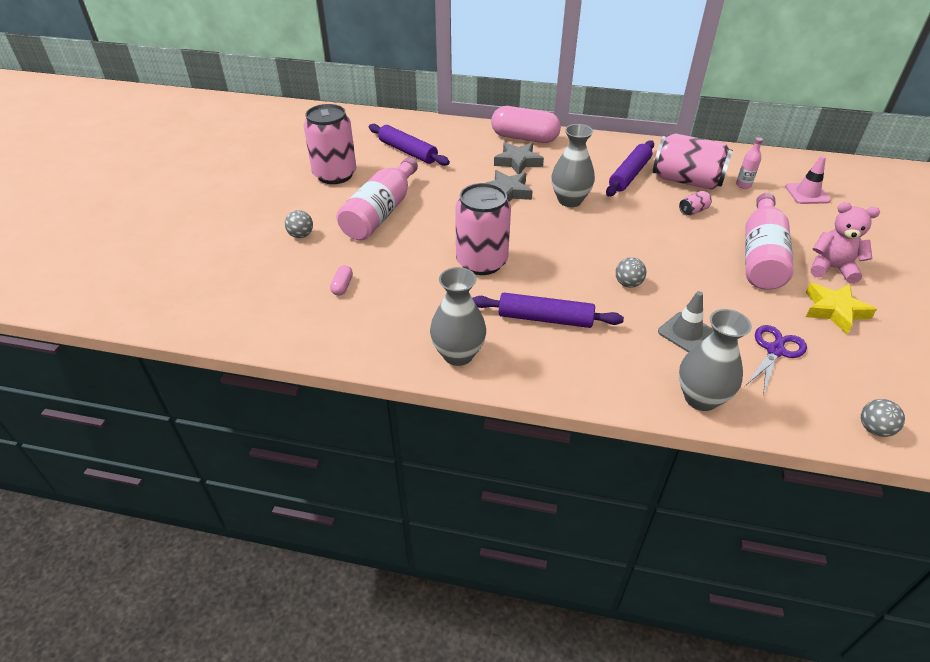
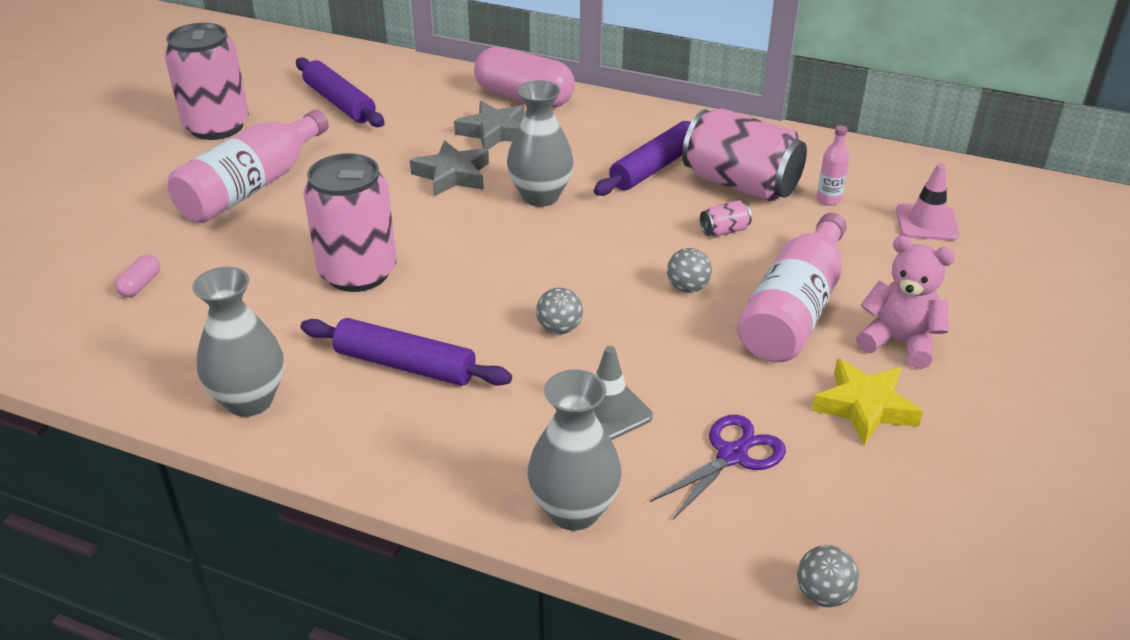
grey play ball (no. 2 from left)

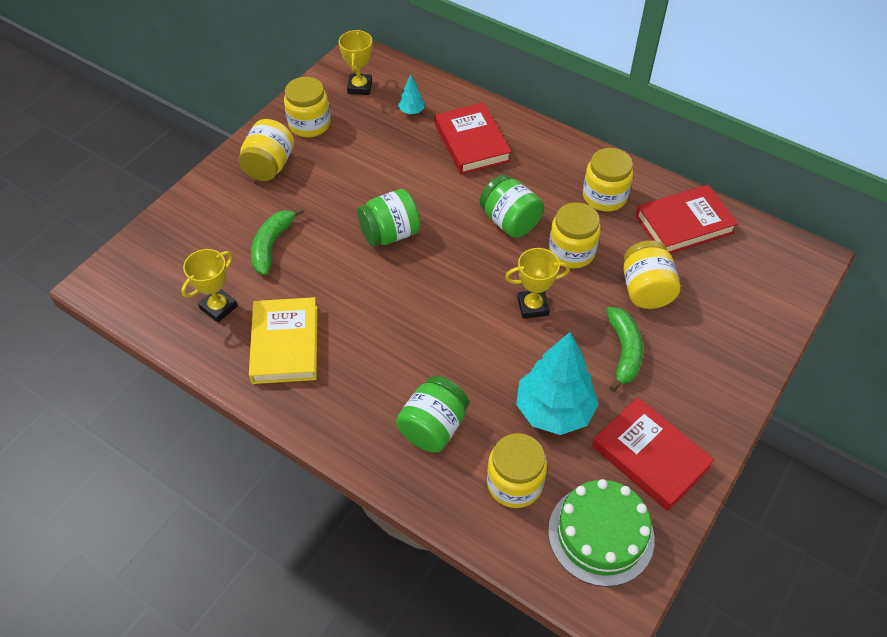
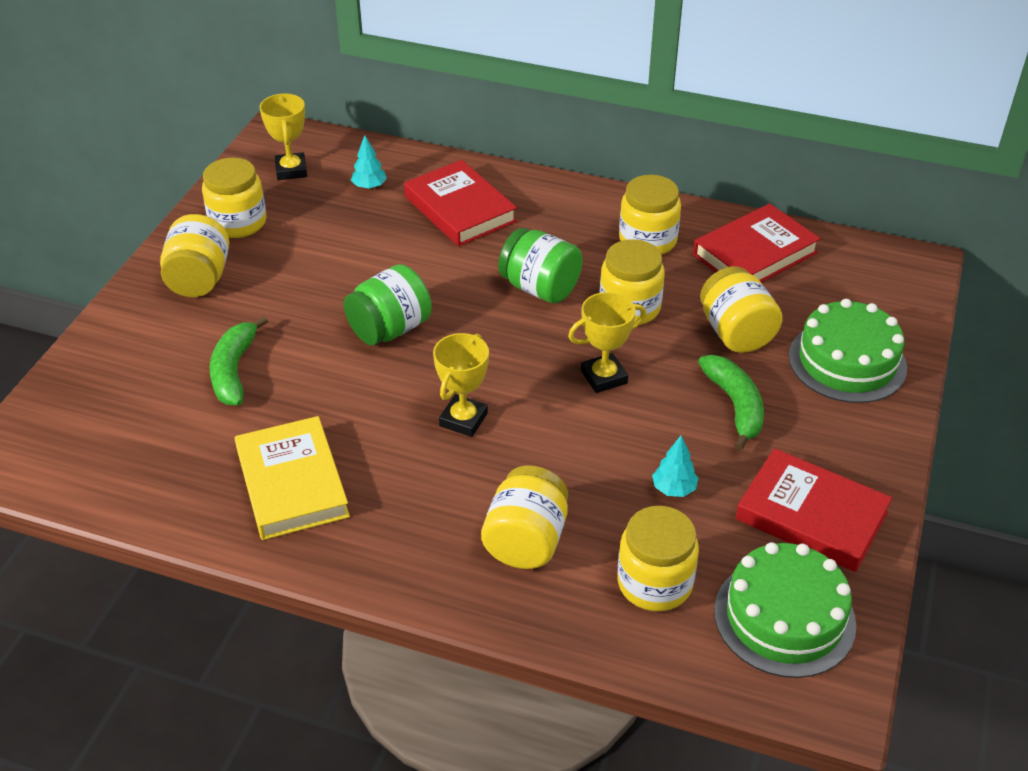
yellow trophy (no. 2 from left)
aqua fir tree (no. 2 from left)
yellow jam jar (no. 3 from left)
leaf-green cake (no. 2 from left)

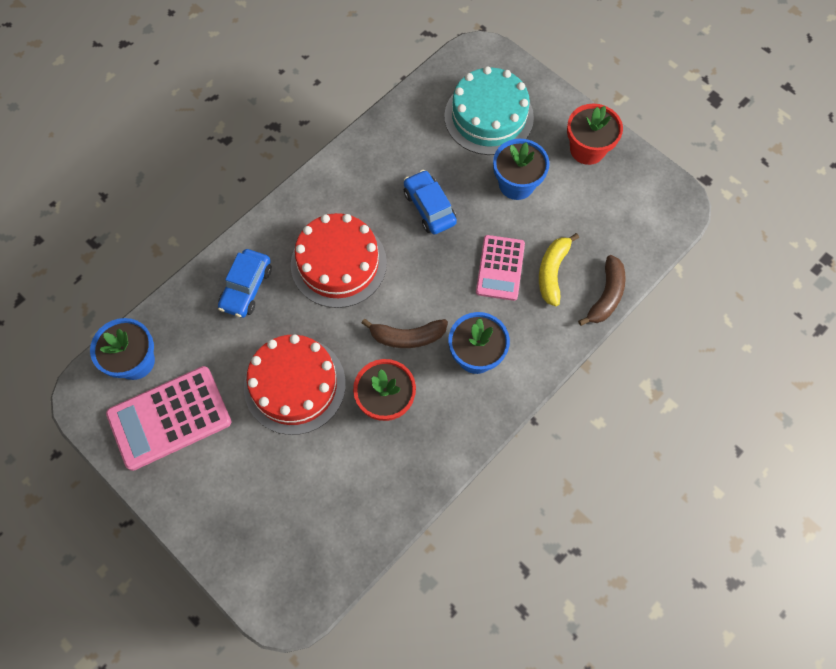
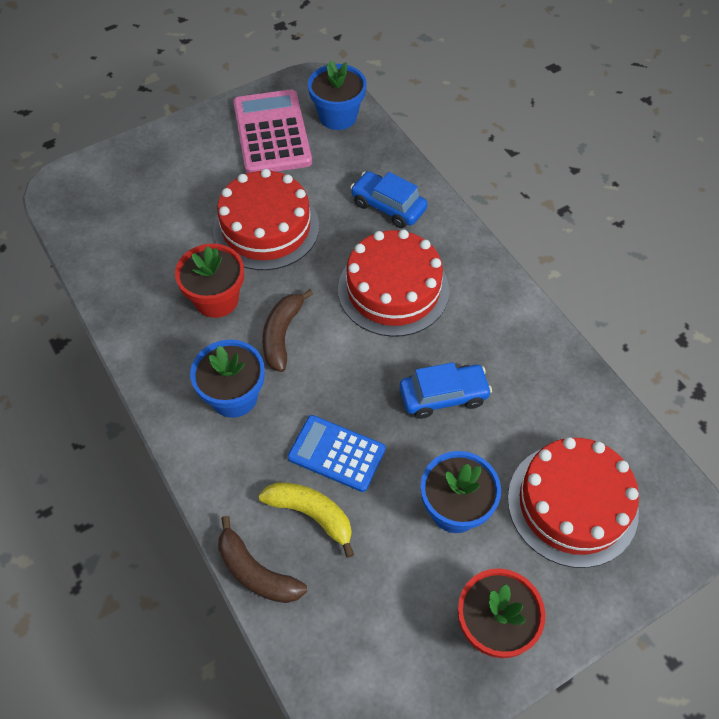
red cake (no. 3 from left)
blue calculator

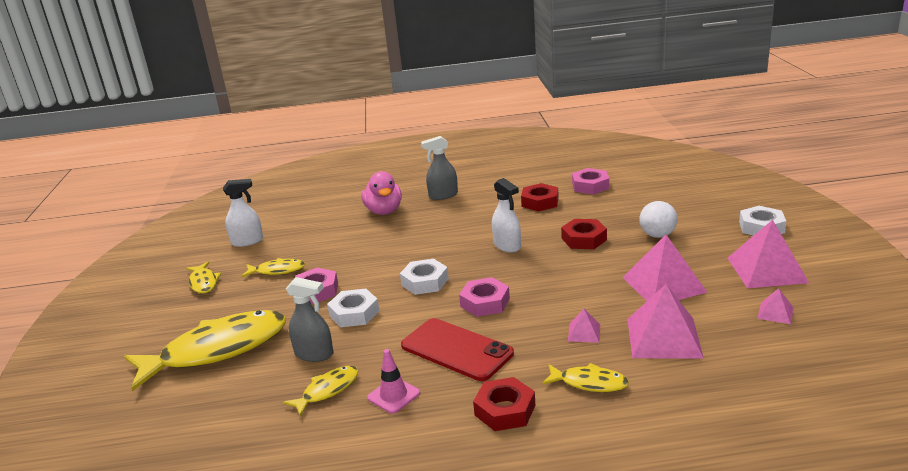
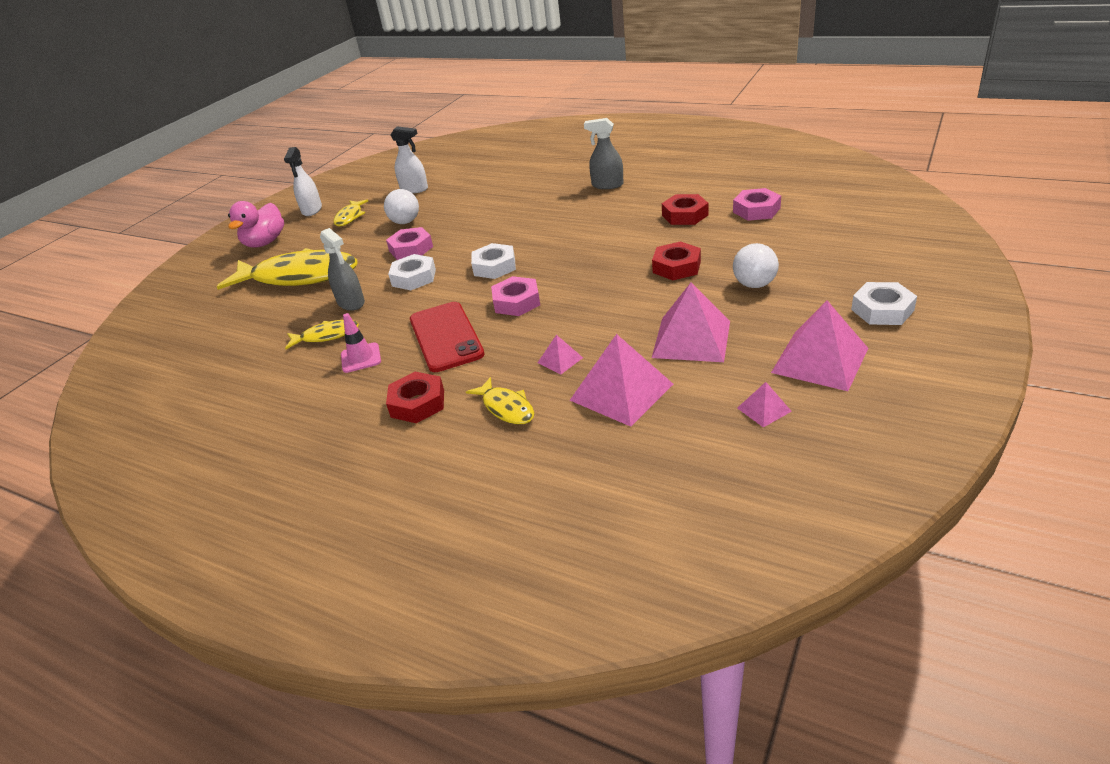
pink duck
snow-white sprayer (no. 1 from left)
snow-white play ball (no. 1 from left)

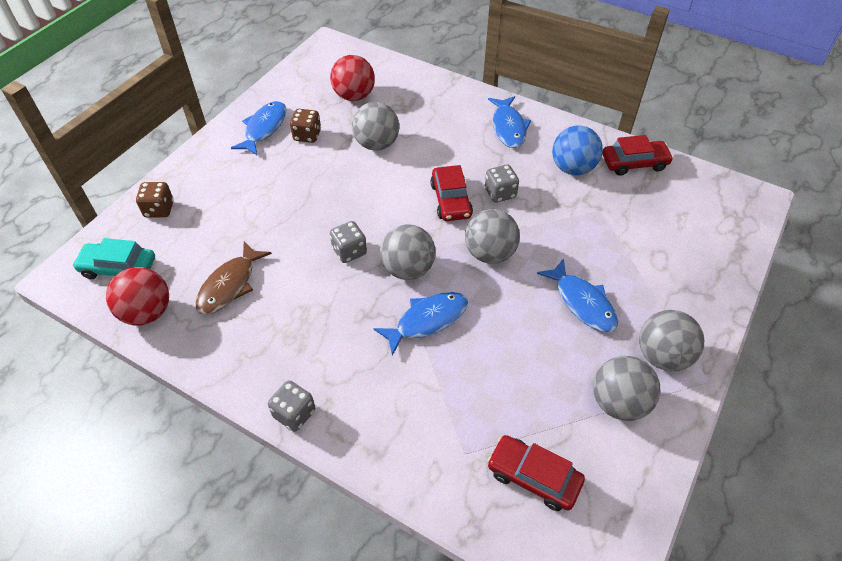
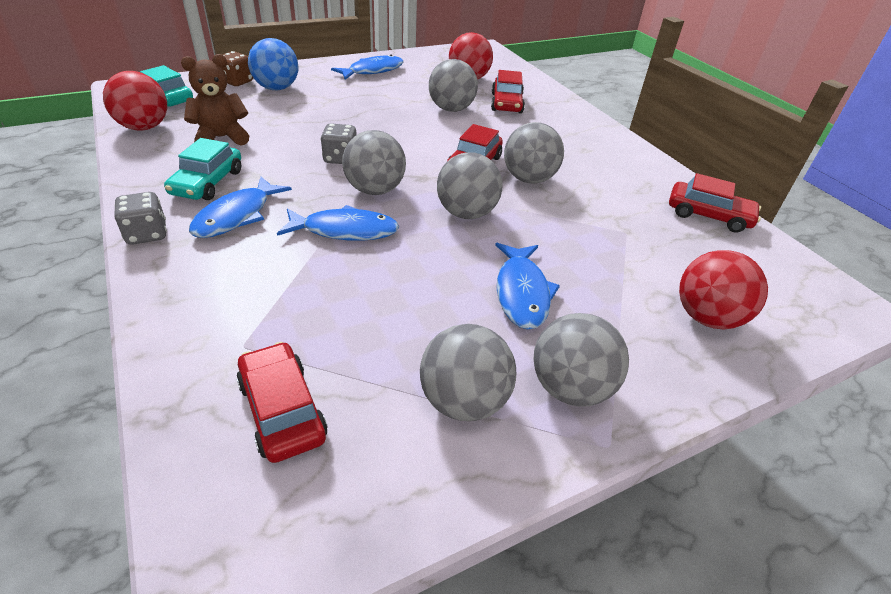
blue fish (no. 1 from left)
brown dice (no. 2 from left in the first image)
blue play ball
grey play ball (no. 5 from left)
brown teddy
red toy car (no. 3 from left)
aqua toy car (no. 2 from left)
red play ball (no. 3 from left)

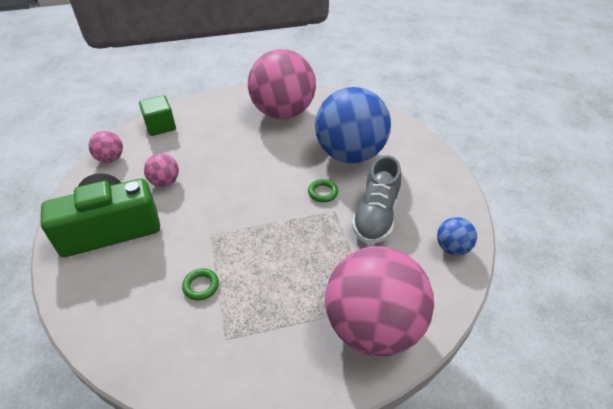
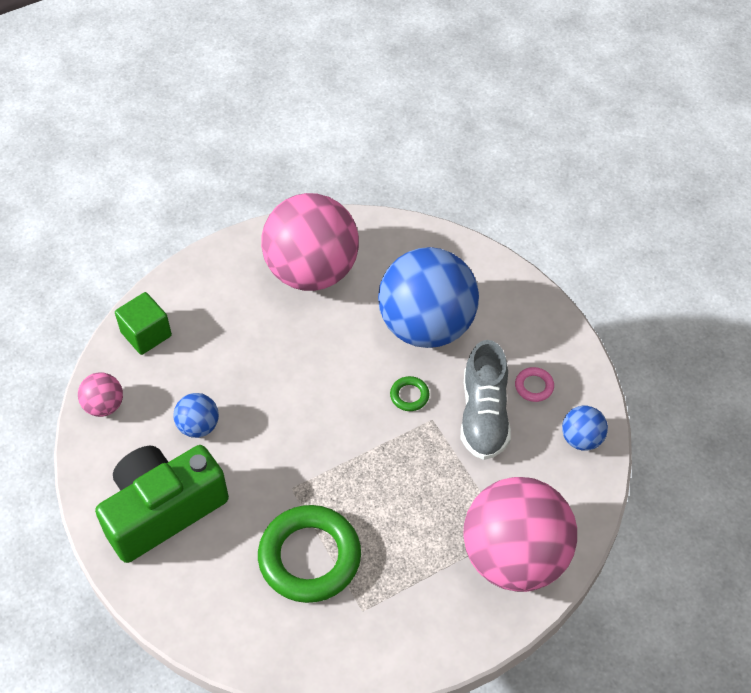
blue play ball (no. 1 from left)
leaf-green torus (no. 1 from left)
pink torus

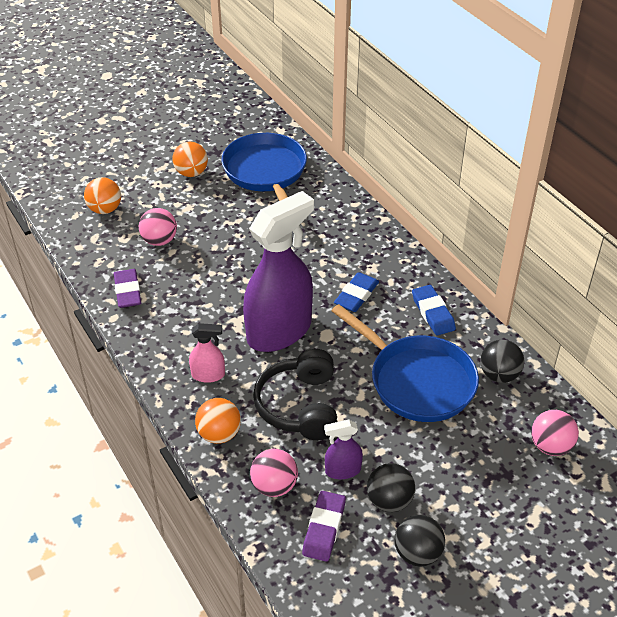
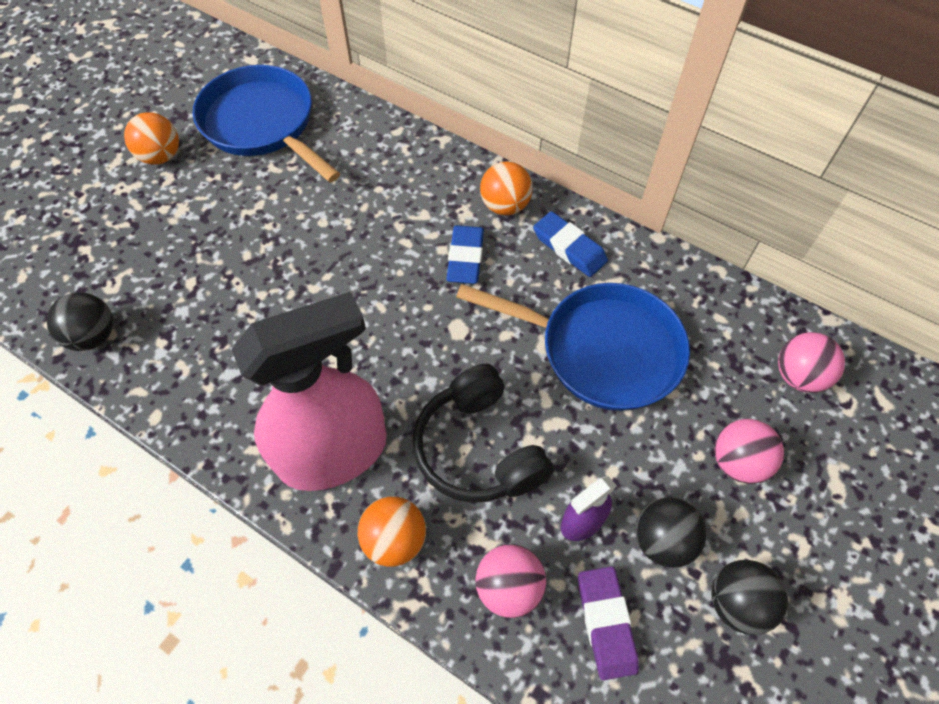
orange-coloured play ball (no. 3 from left)
royal purple sprayer (no. 1 from left in the first image)
pink play ball (no. 2 from left)
royal purple pencil eraser (no. 1 from left in the first image)
pink sprayer
ebony play ball (no. 1 from left)

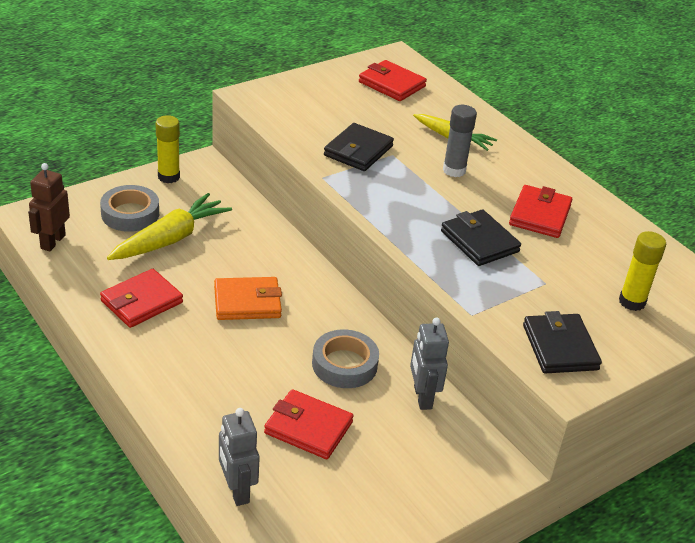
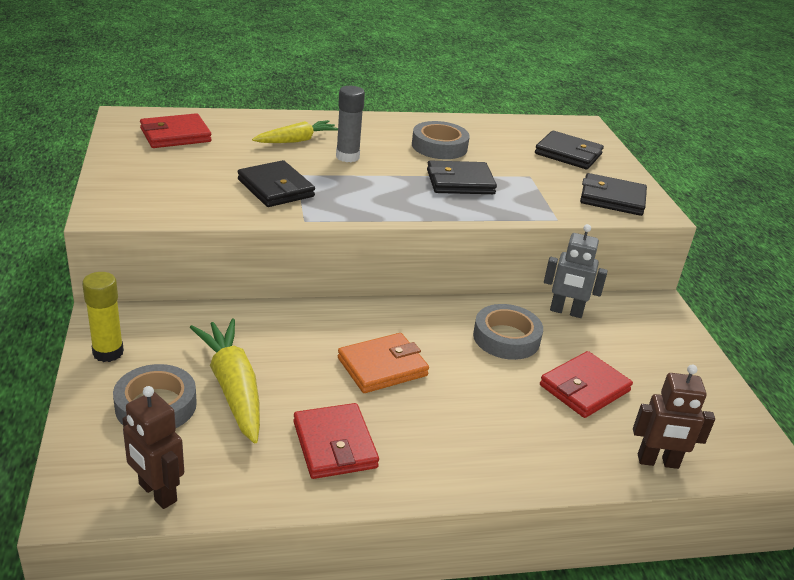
grey roll of tape (no. 2 from left)
ebony billfold (no. 3 from left)
orange-coloured billfold
brown robot figure (no. 2 from left)

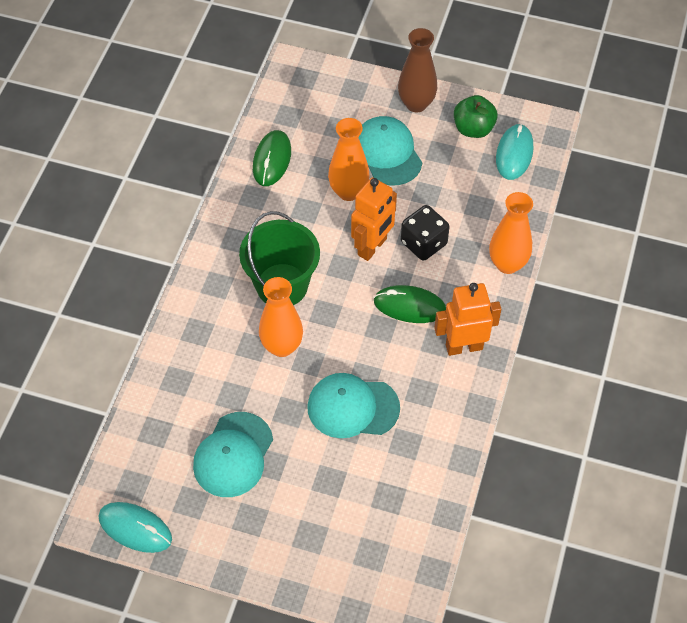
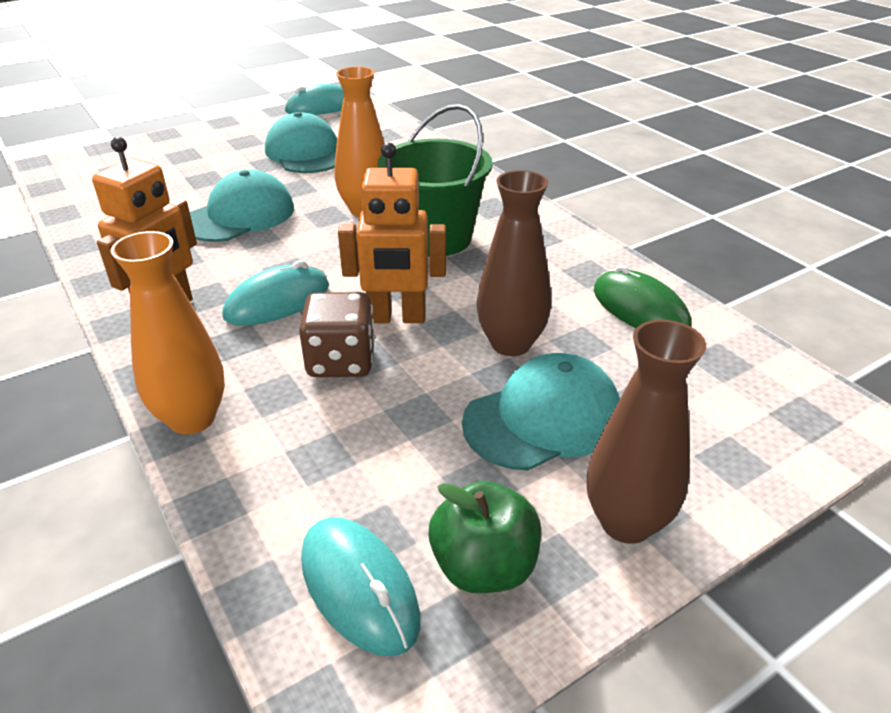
aqua baseball cap (no. 3 from left)
brown vase (no. 1 from left)
orange-coloured robot figure (no. 2 from left)
brown dice
aqua PC mouse (no. 1 from left)

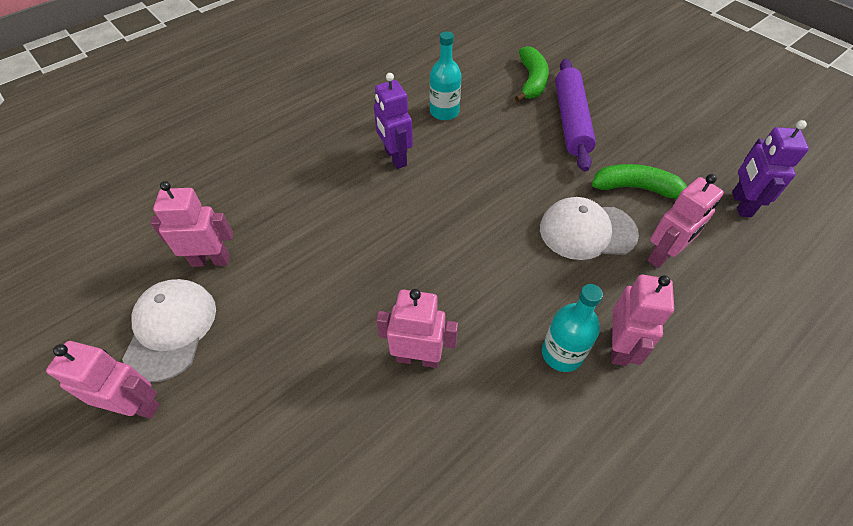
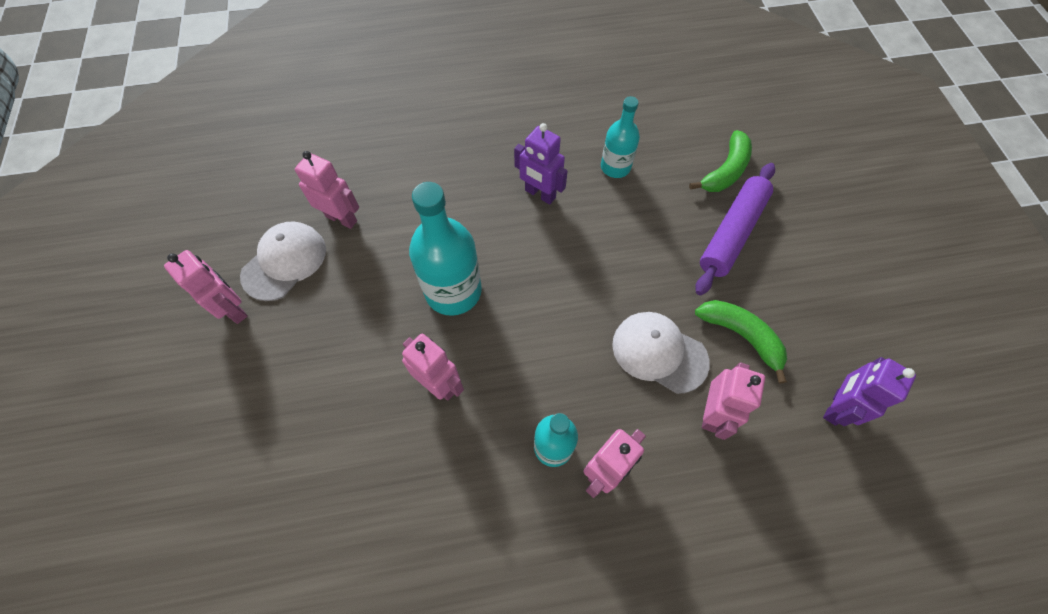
royal purple robot figure (no. 1 from left)
pink robot figure (no. 5 from left)
aqua bottle (no. 1 from left)

